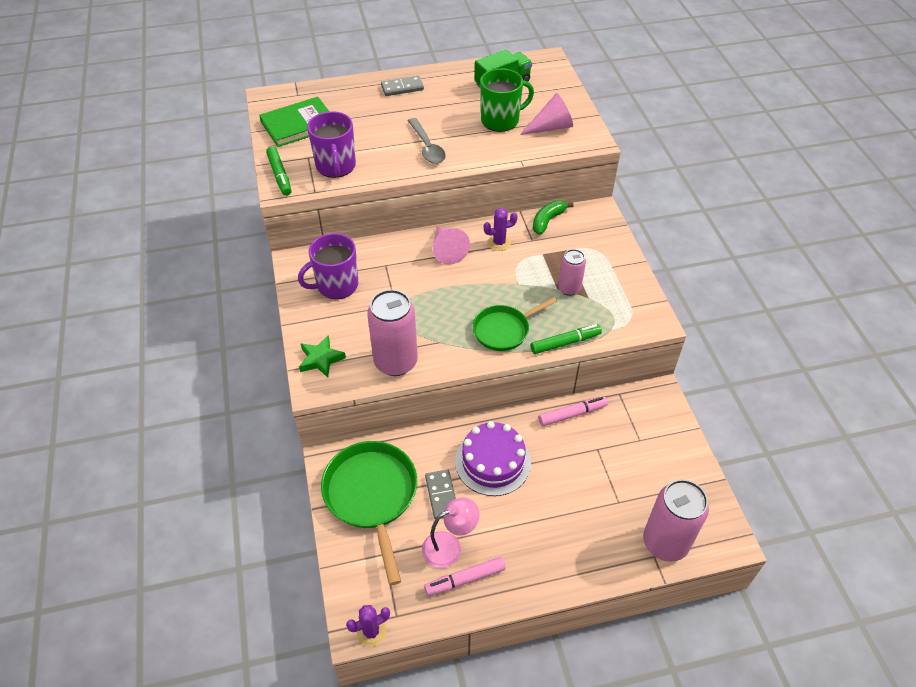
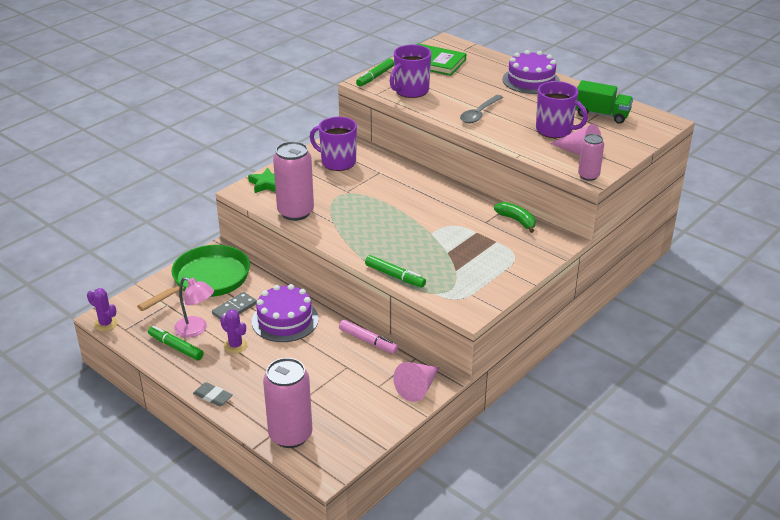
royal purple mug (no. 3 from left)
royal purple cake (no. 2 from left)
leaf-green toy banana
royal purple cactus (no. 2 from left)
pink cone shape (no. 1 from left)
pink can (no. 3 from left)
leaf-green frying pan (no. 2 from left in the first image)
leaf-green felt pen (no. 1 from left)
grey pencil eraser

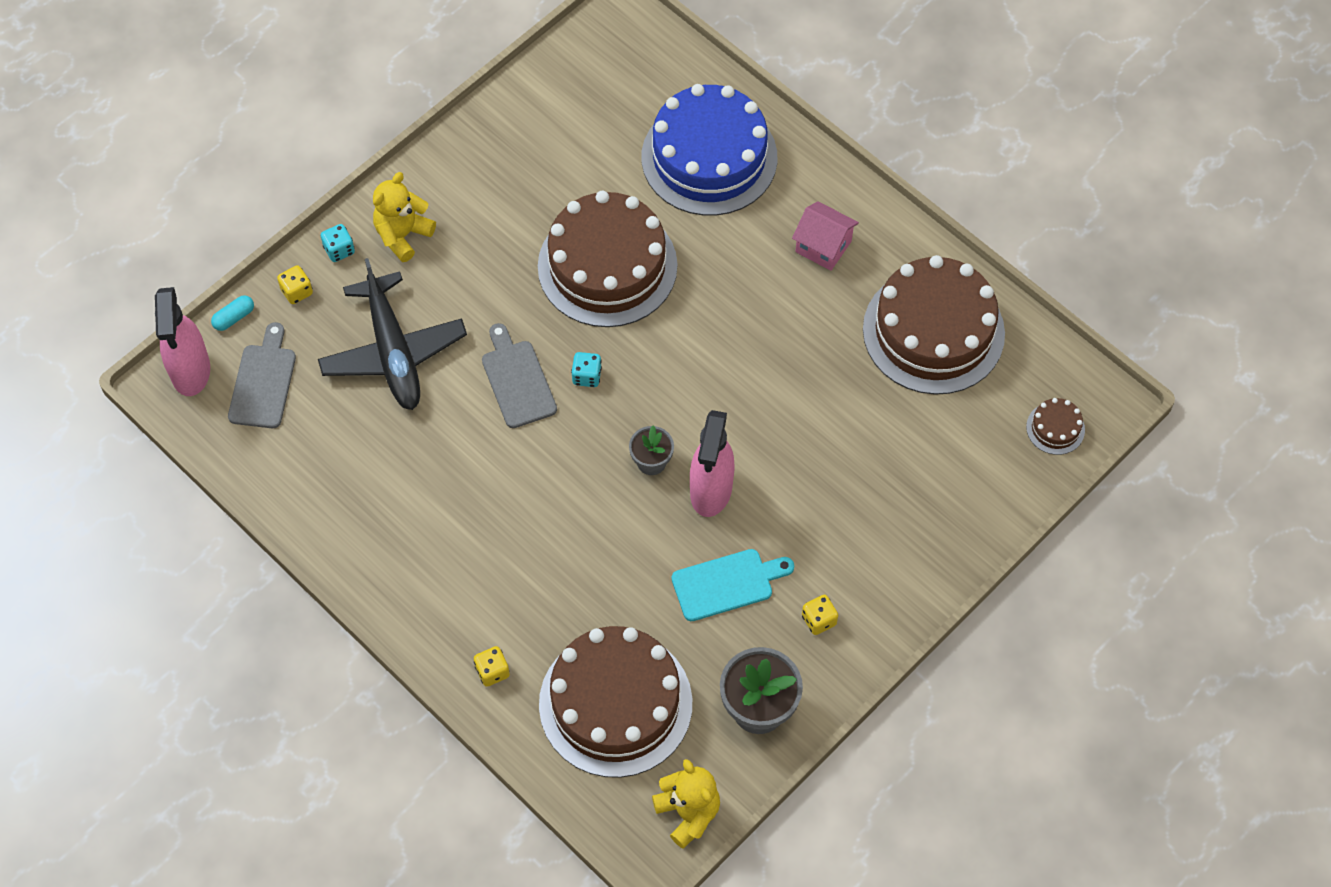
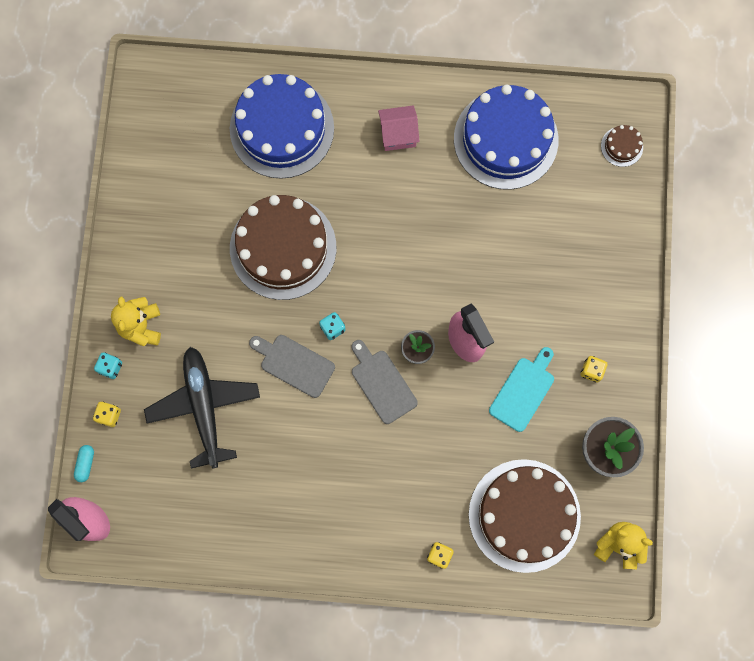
blue cake (no. 2 from left)
ebony aeroplane
grey bread board (no. 2 from left)

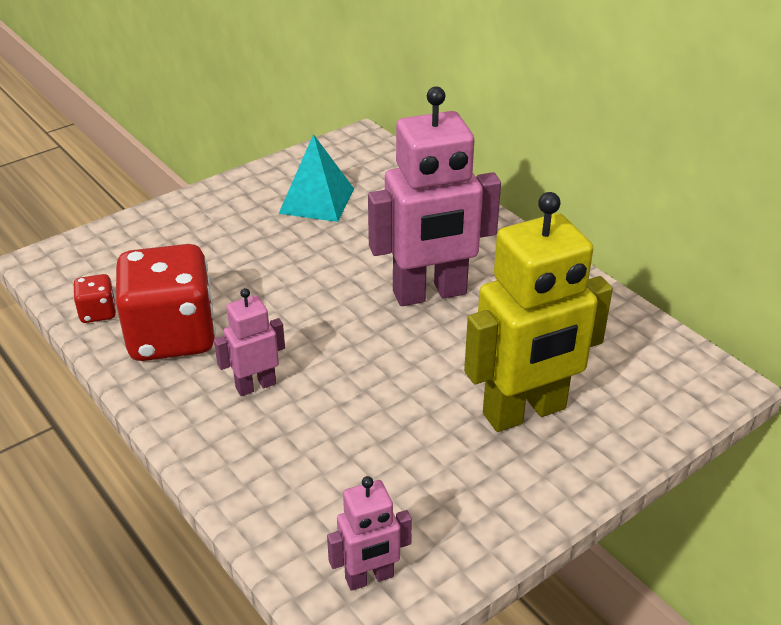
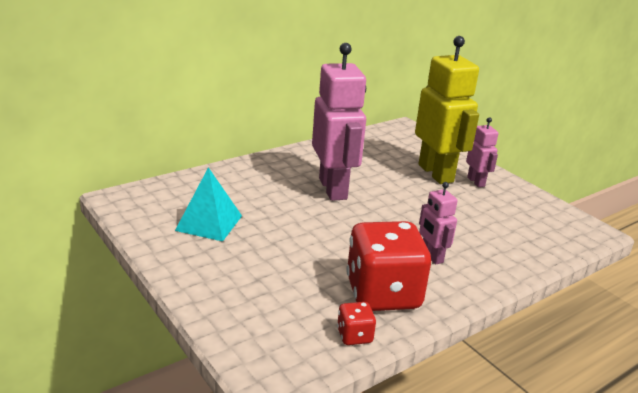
pink robot figure (no. 3 from left)

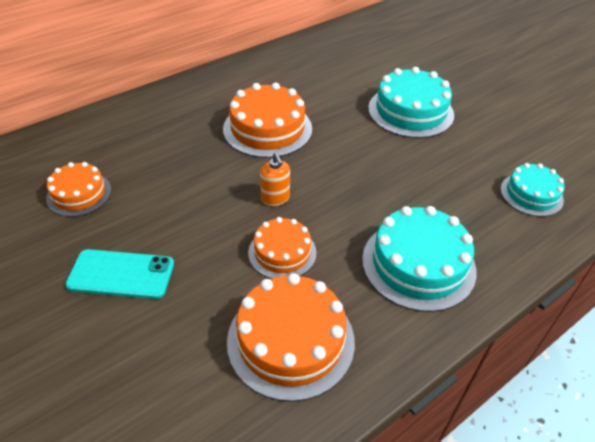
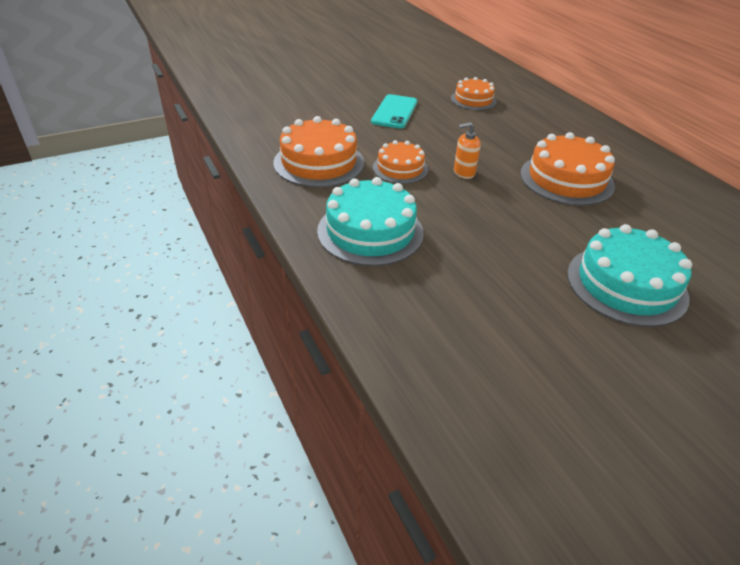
aqua cake (no. 3 from left in the first image)

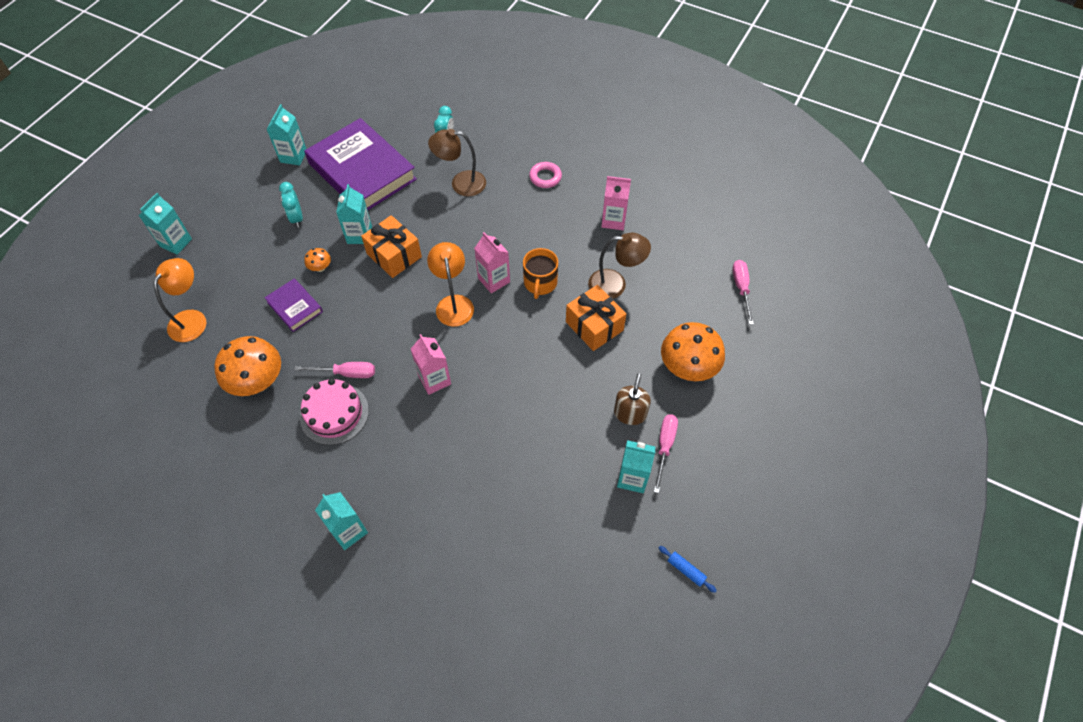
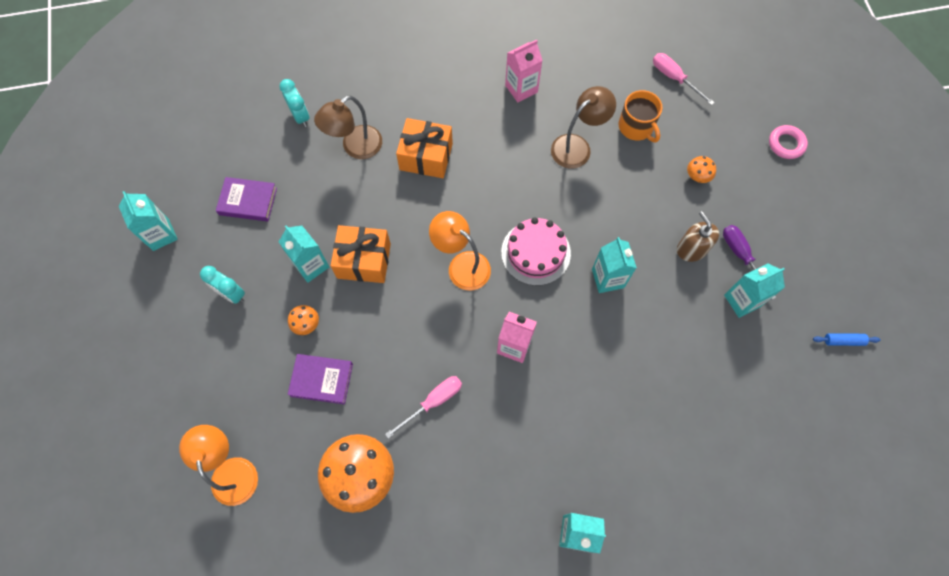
royal purple hardcover (no. 1 from left)
pink torus
aqua milk carton (no. 4 from left)
pink milk carton (no. 2 from left in the first image)
orange-coloured mug
orange-coloured present (no. 2 from left)
orange-coloured fungus (no. 3 from left)
pink cake
royal purple flat screwdriver

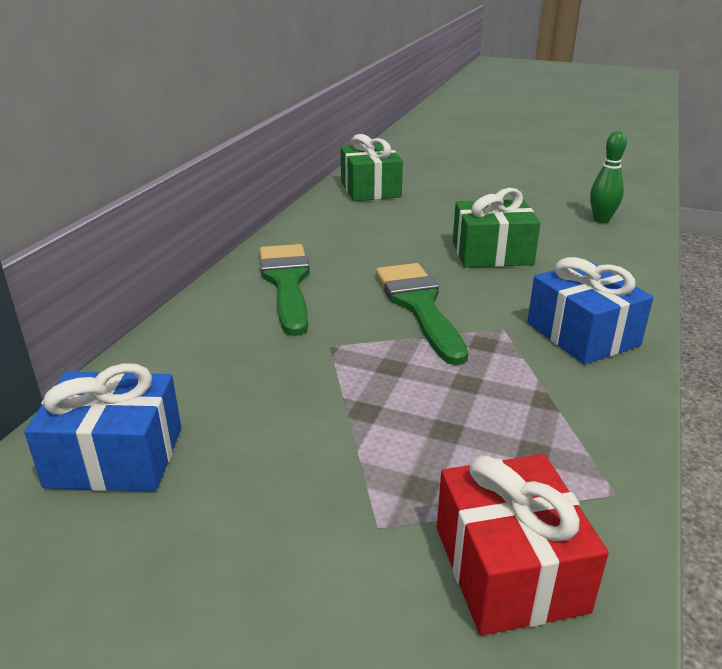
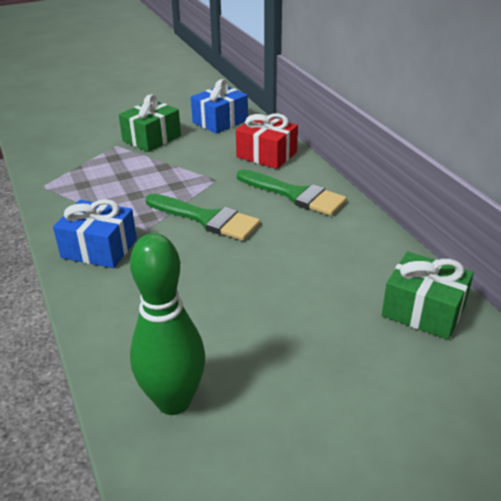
leaf-green tenpin
leaf-green present (no. 1 from left)
red present

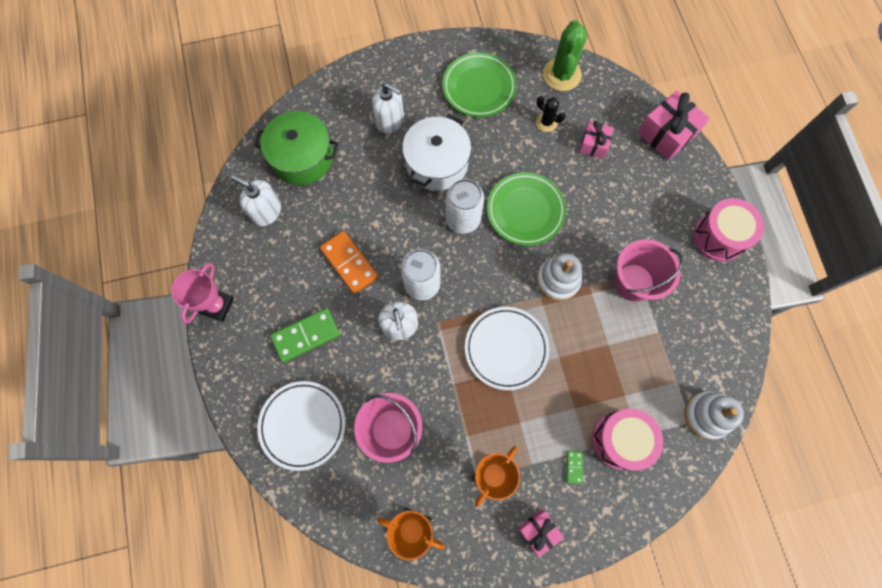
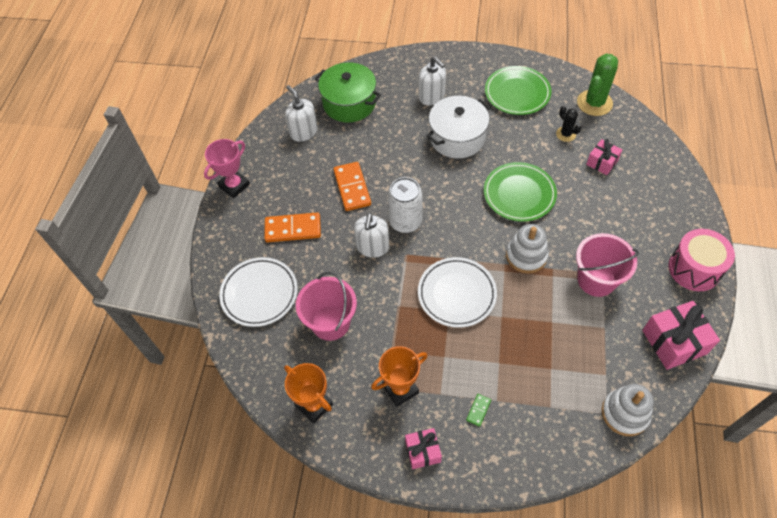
pink present (no. 3 from left)
snow-white can (no. 2 from left in the first image)
orange-coloured domino piece (no. 1 from left)
pink toy drum (no. 1 from left in the first image)

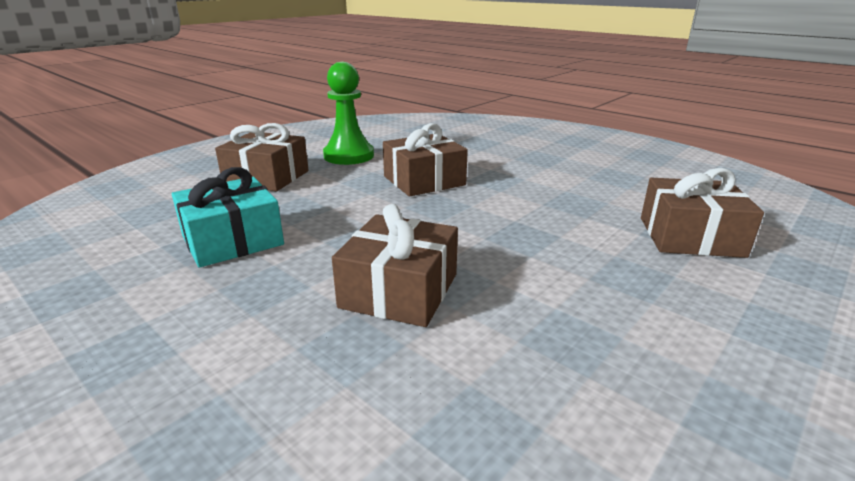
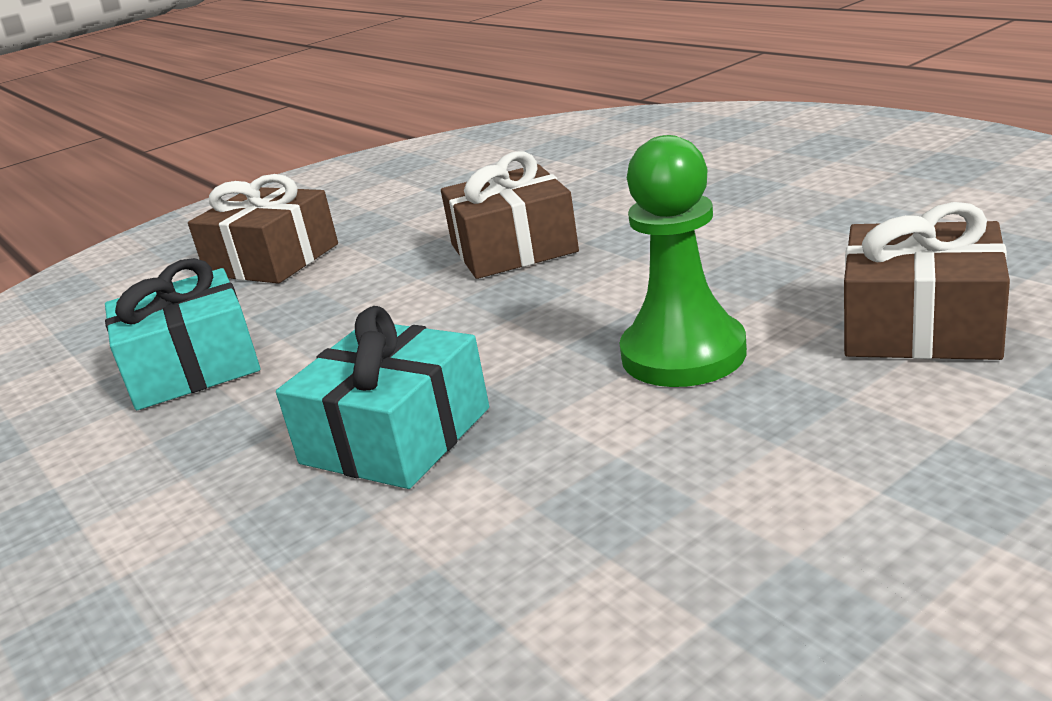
leaf-green game pawn
aqua present (no. 2 from left)

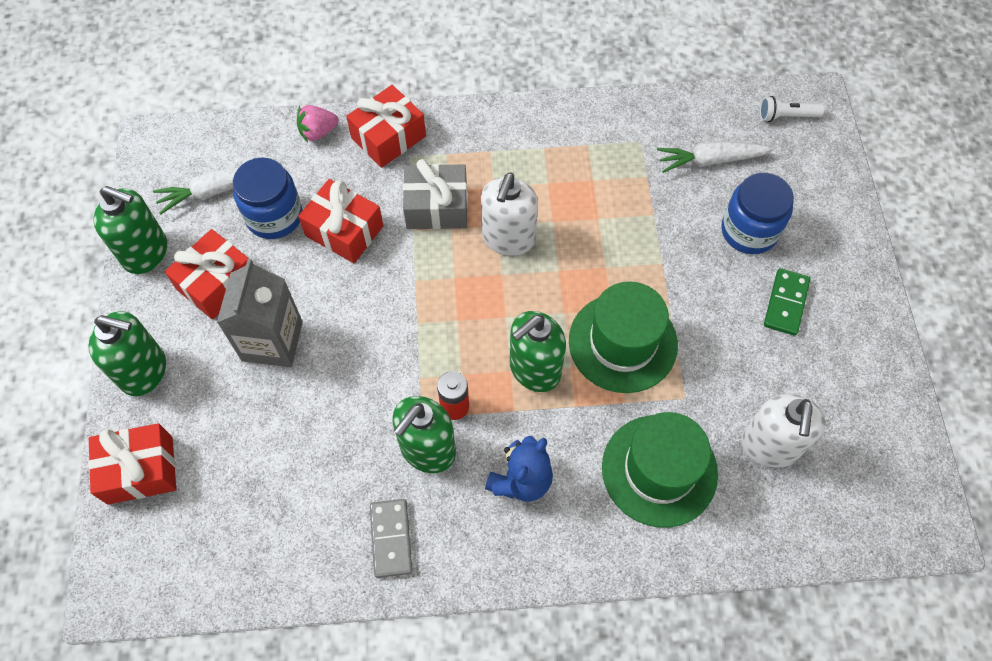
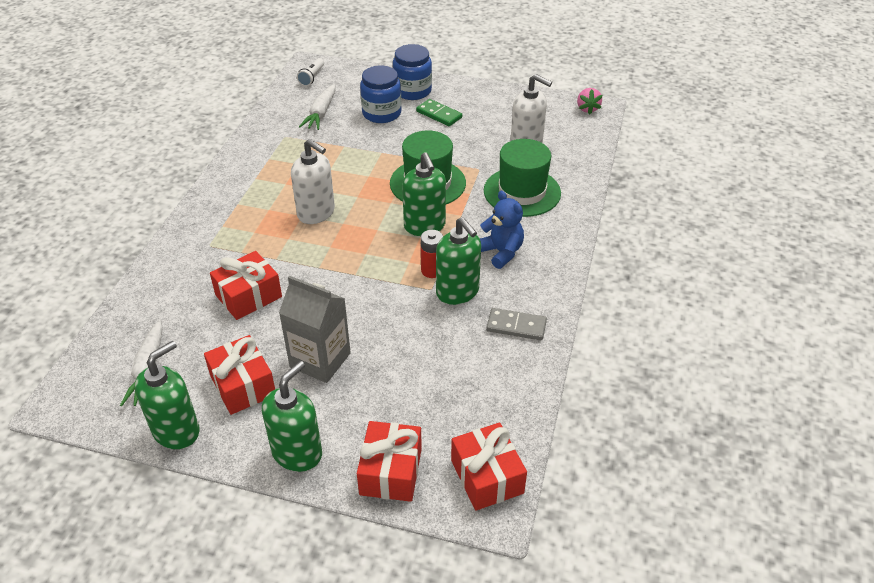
red present (no. 4 from left)
pink berry
blue jam jar (no. 2 from left)
grey present

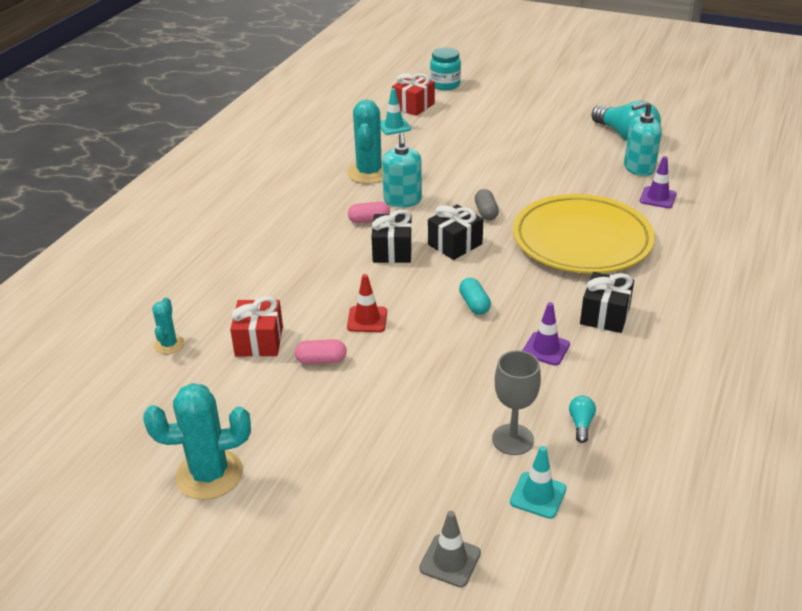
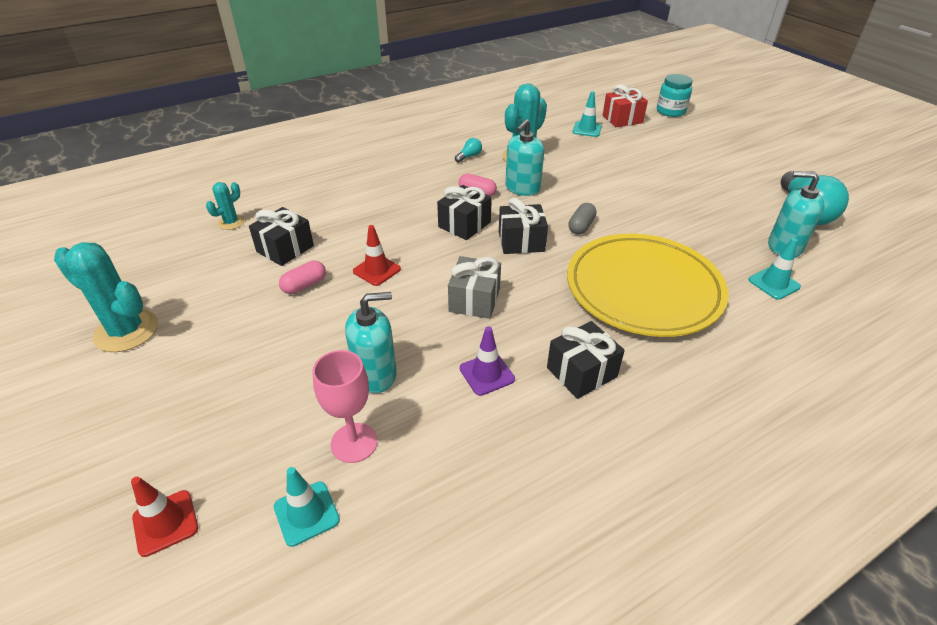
aqua safety cone (no. 3 from left)
grey present
ebony present (no. 1 from left)
pink capsule (no. 1 from left)
pink chalice
aqua bulb (no. 1 from left)
red safety cone (no. 1 from left)
aqua soap dispenser (no. 1 from left)

